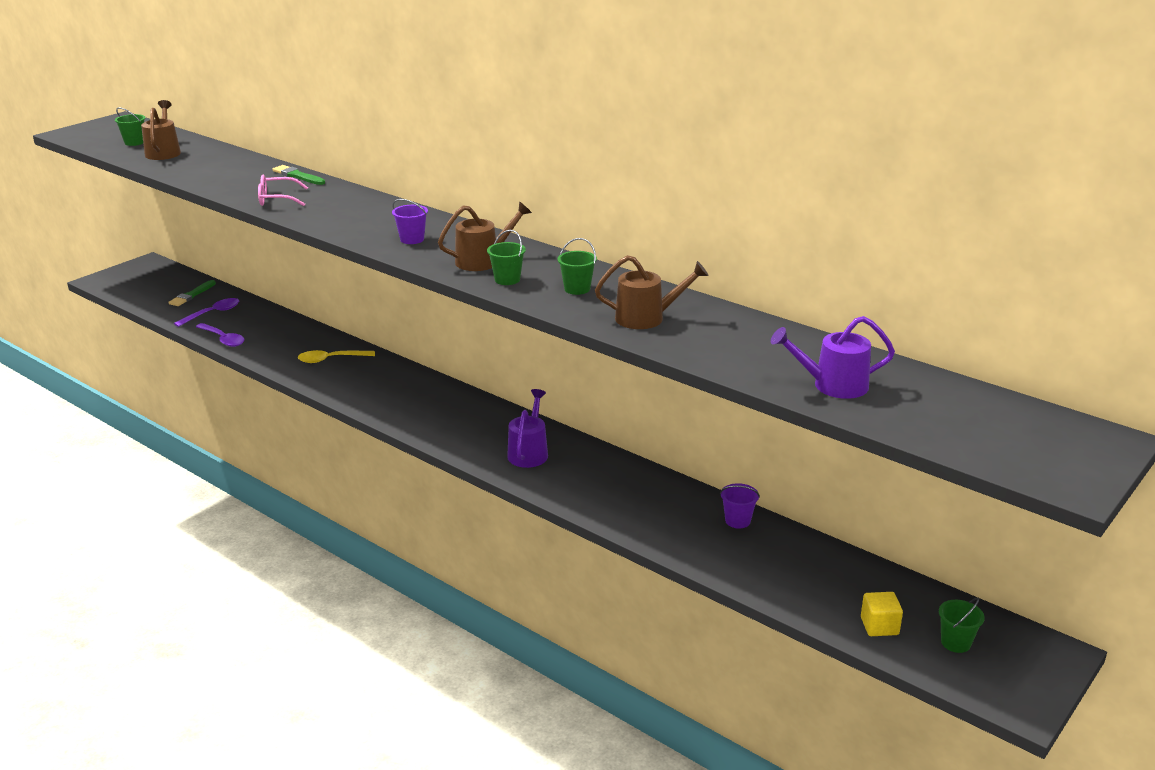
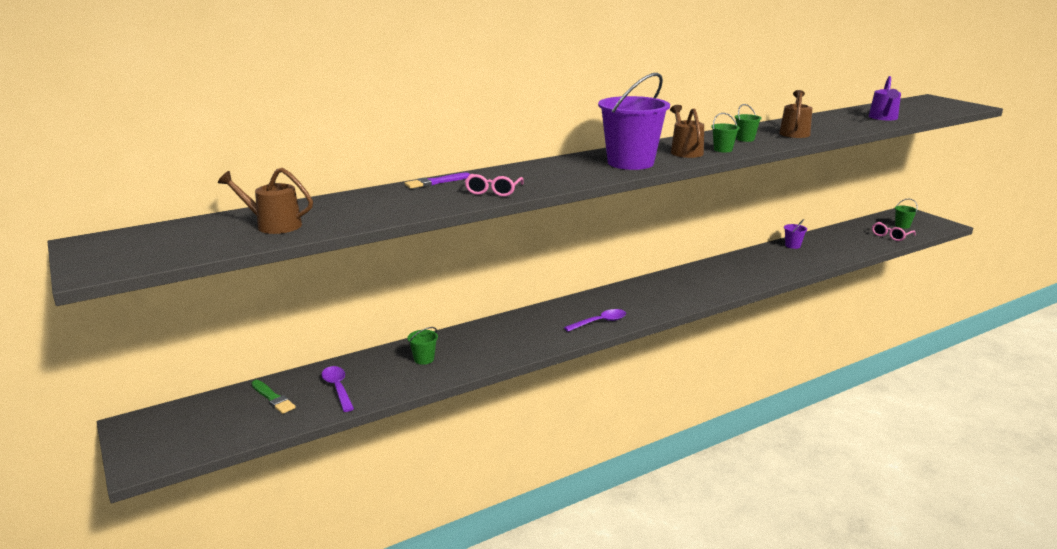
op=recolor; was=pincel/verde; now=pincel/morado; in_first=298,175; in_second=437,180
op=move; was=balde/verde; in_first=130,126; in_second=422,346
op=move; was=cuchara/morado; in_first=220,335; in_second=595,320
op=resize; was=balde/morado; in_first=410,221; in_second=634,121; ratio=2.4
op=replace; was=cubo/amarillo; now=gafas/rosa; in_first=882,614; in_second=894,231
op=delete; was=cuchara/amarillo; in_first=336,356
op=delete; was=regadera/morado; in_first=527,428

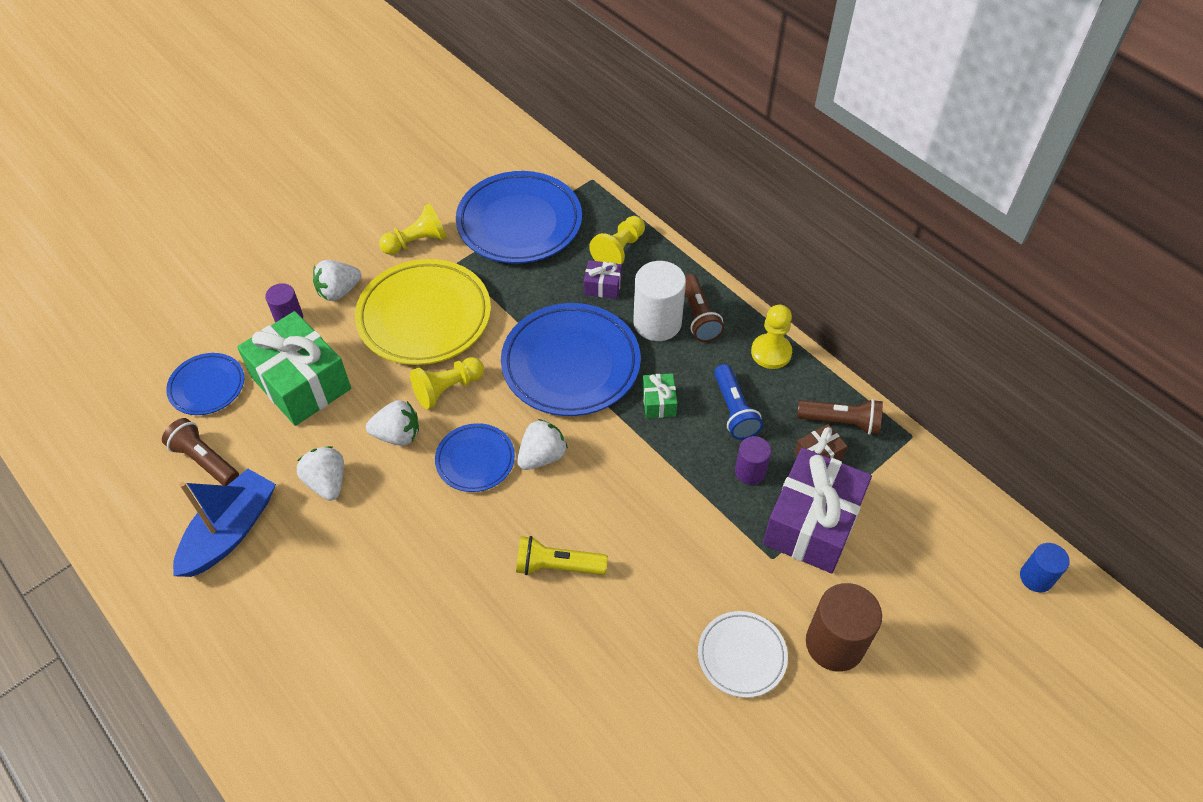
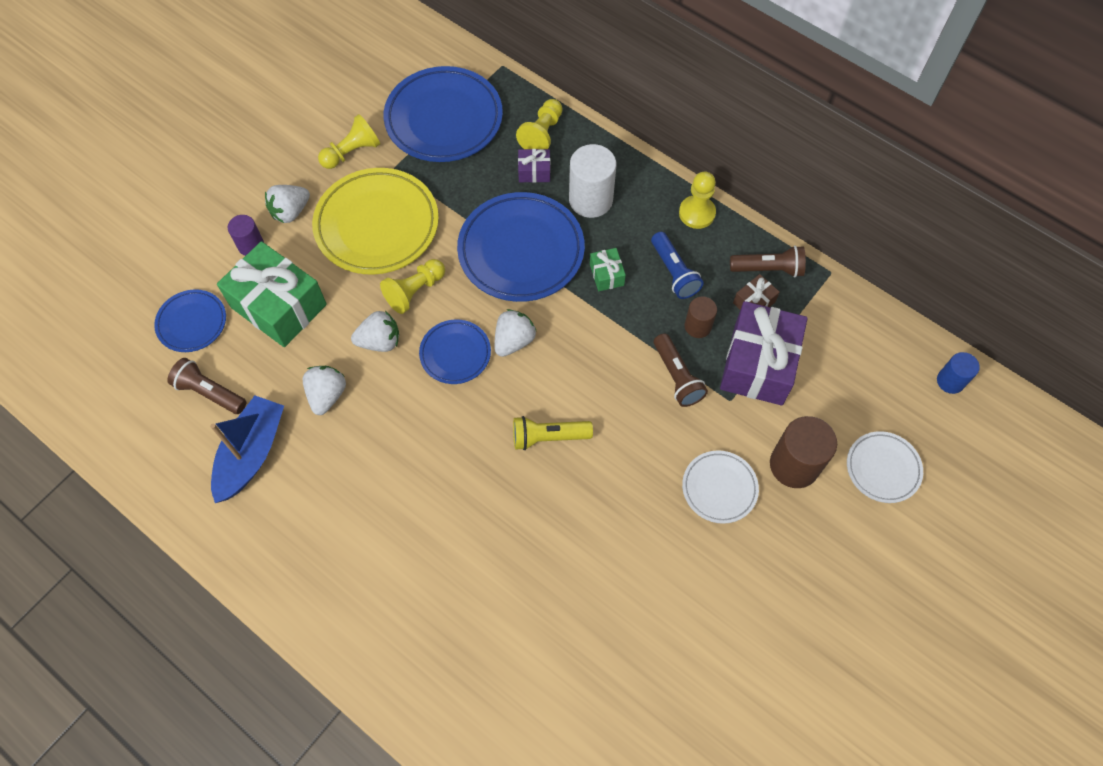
op=rotate; was=fresa/blanco; in_first=320,473; in_second=324,390; clockwise=45
op=move; was=lámpara de mano/marrón; in_first=704,308; in_second=681,370
op=recolor; was=cilindro/morado; now=cilindro/marrón; in_first=753,460; in_second=701,317
op=insert; now=plato/blanco; in_second=885,467

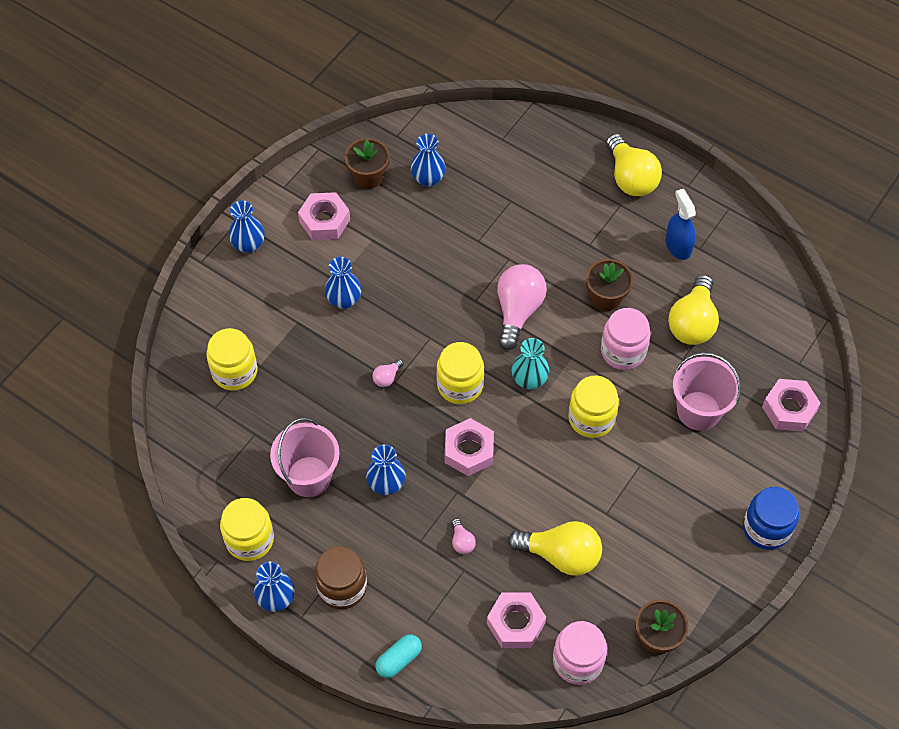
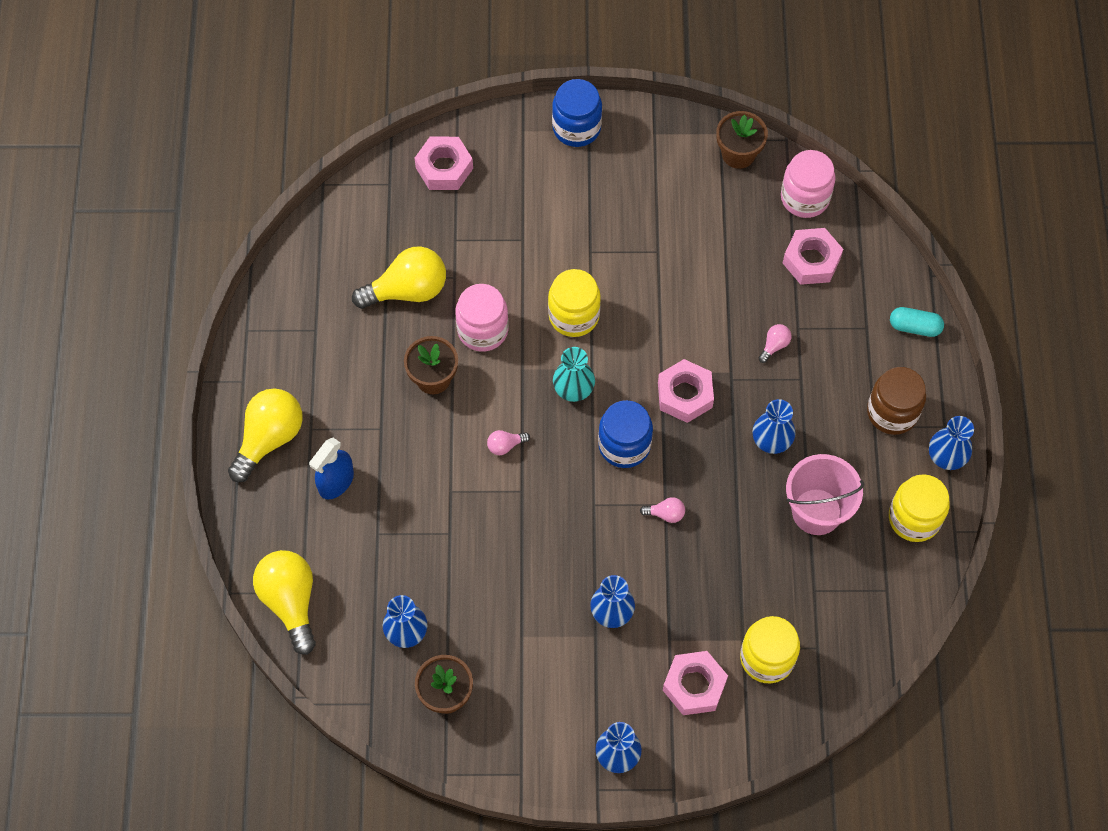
op=move; was=bombilla/amarillo; in_first=555,548; in_second=284,602
op=move; was=pulverizador/azul; in_first=680,224; in_second=331,468
op=resize; was=bombilla/rosa; in_first=522,307; in_second=508,442; ratio=0.44
op=recolor; was=tarro/amarillo; now=tarro/azul; in_first=460,373; in_second=625,434
op=move; was=tuerca/rosa; in_first=324,216; in_second=695,683
op=delete; was=balde/rosa; in_first=707,391

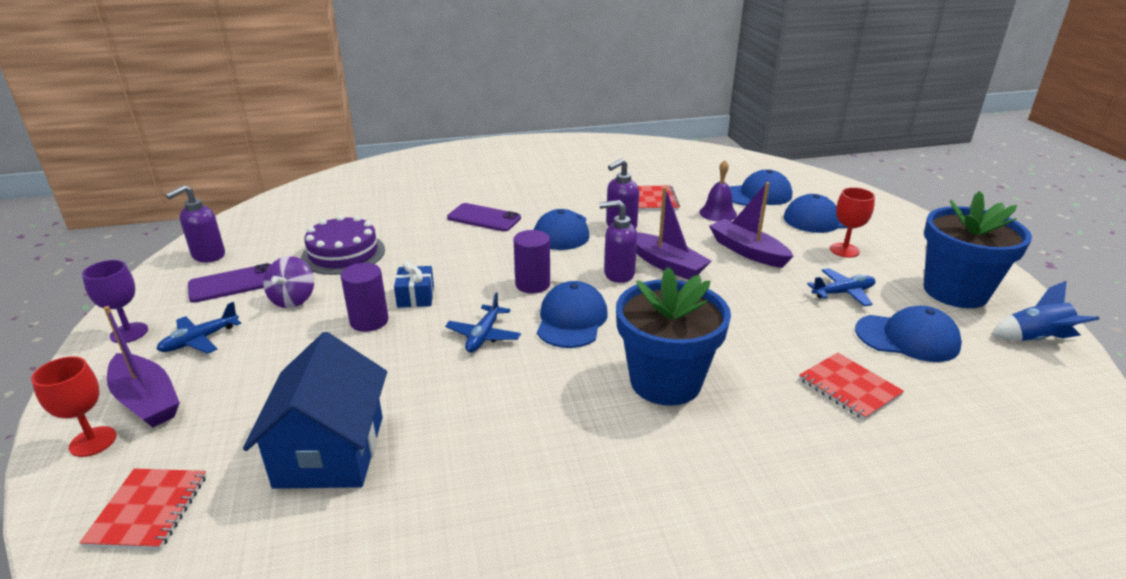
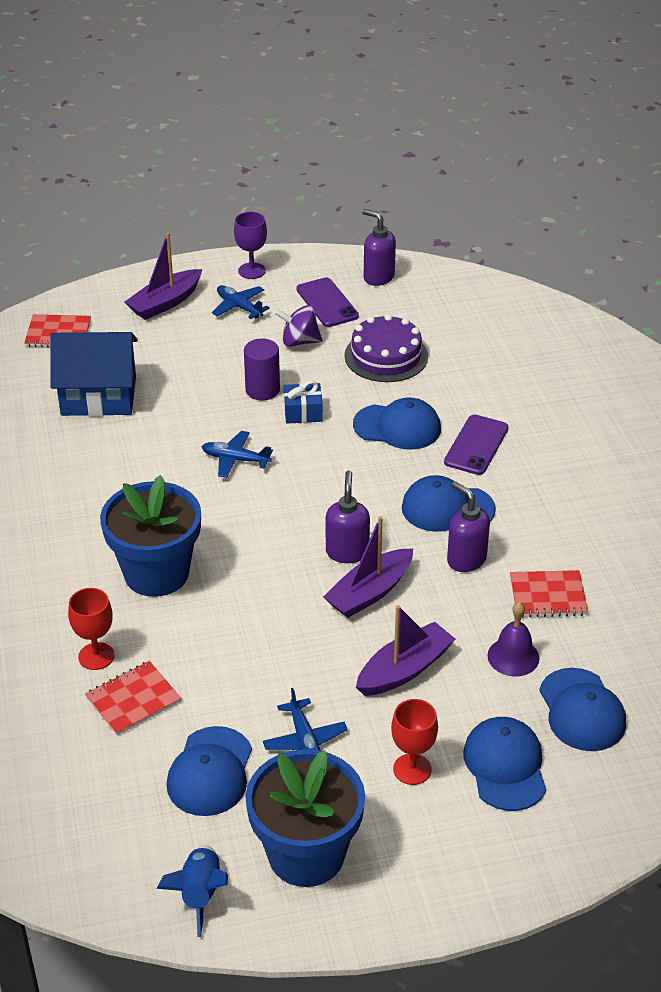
op=move; was=copa/rojo; in_first=74,406; in_second=91,629
op=move; was=gorra/azul; in_first=572,314; in_second=397,424
op=delete; was=cilindro/morado; in_first=532,261

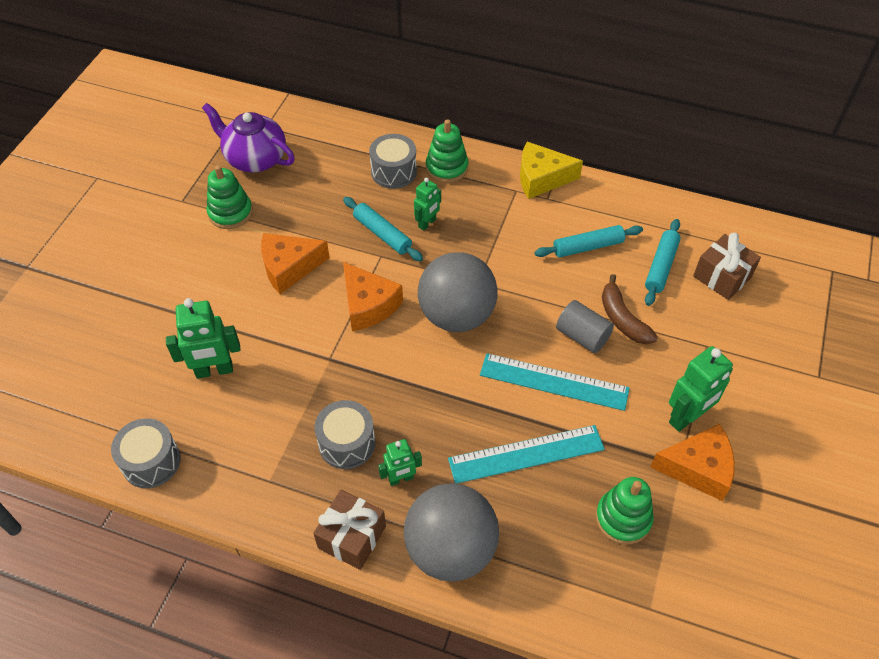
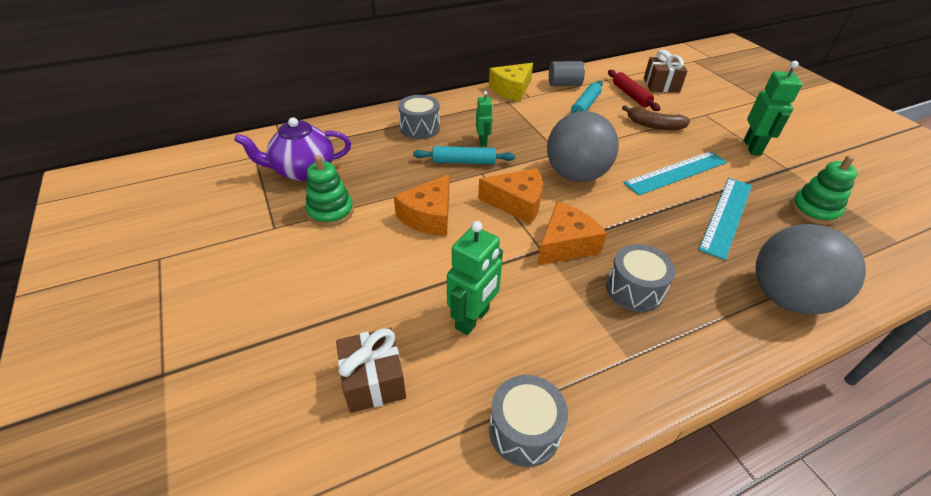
op=move; was=regalo/marrón; in_first=349,530; in_second=371,370
op=move; was=queso/naranja; in_first=692,462; in_second=572,233
op=move; was=cilindro/gris; in_first=585,326; in_second=567,73
op=recolor; was=rodillo/turquesa; now=rodillo/rojo; in_first=663,262; in_second=634,90
op=delete; was=robot/verde; in_first=400,462
op=delete; was=juguete apilable/verde; in_first=447,151

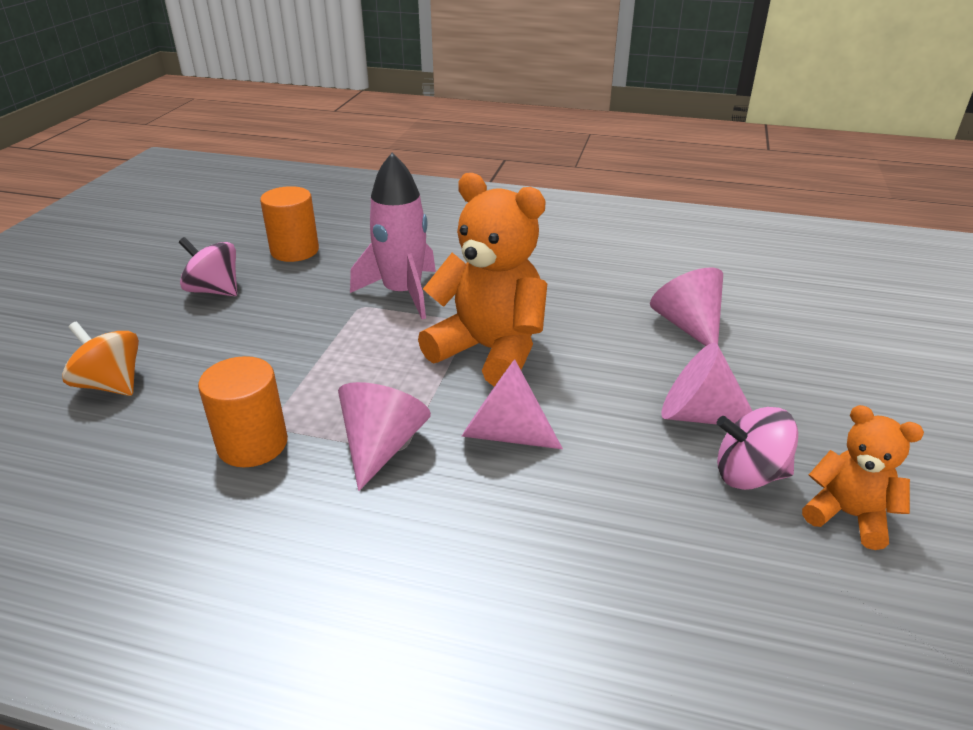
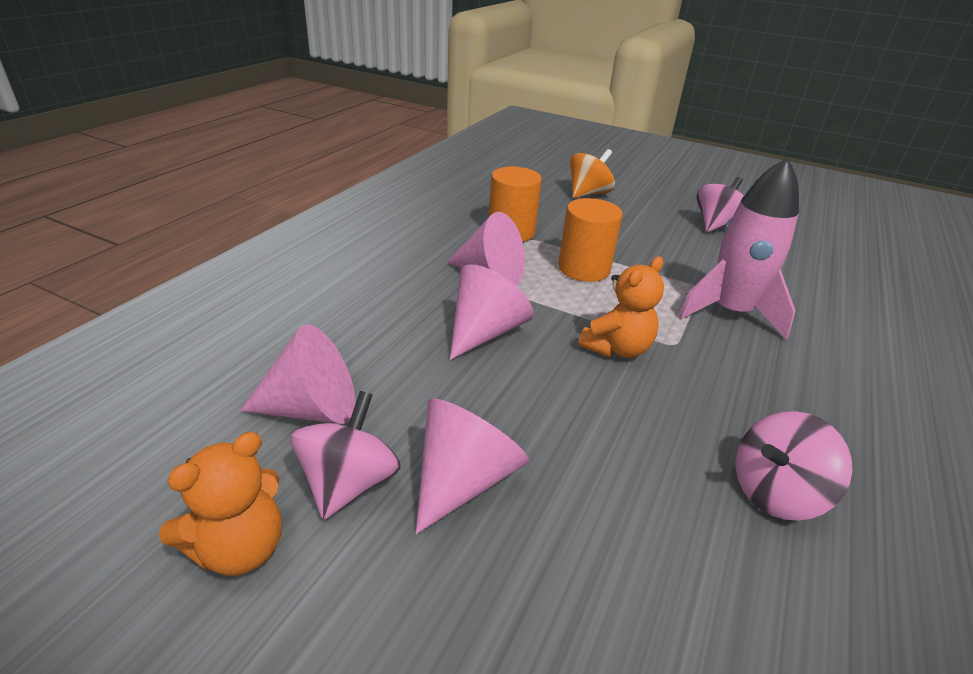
op=move; was=cono/rosa; in_first=686,306; in_second=297,374
op=move; was=cilindro/naranja; in_first=289,224; in_second=590,240
op=resize; was=osito/naranja; in_first=482,280; in_second=621,307; ratio=0.54
op=insert; now=peonza/rosa; in_second=794,466

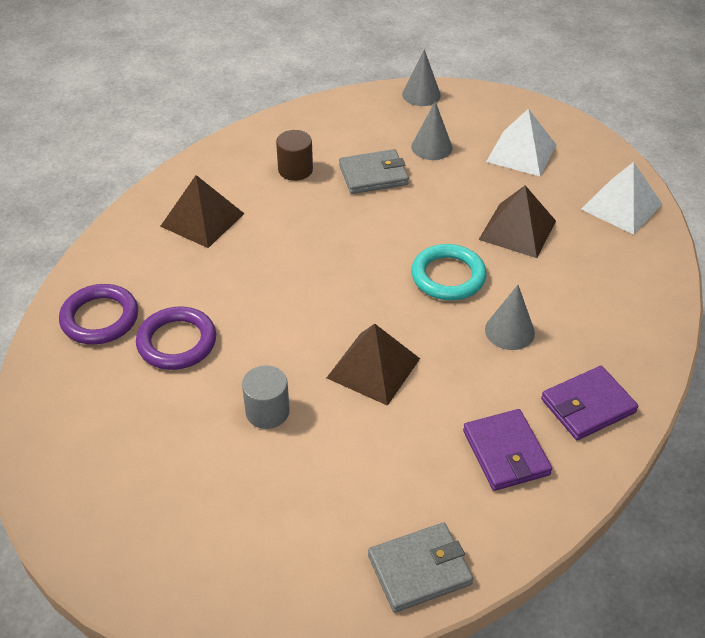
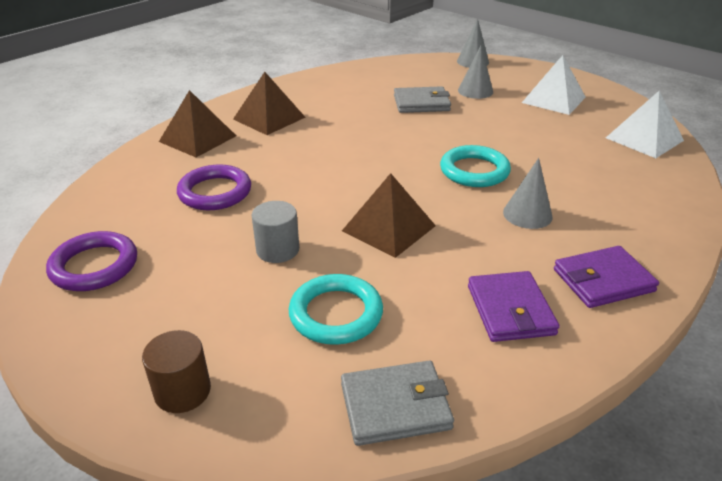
op=move; was=anillo/morado; in_first=98,314; in_second=91,261
op=move; was=cilindro/marrón; in_first=294,155; in_second=176,371
op=move; was=pirámide/marrón; in_first=517,221; in_second=197,123
op=insert; now=anillo/turquesa; in_second=336,309

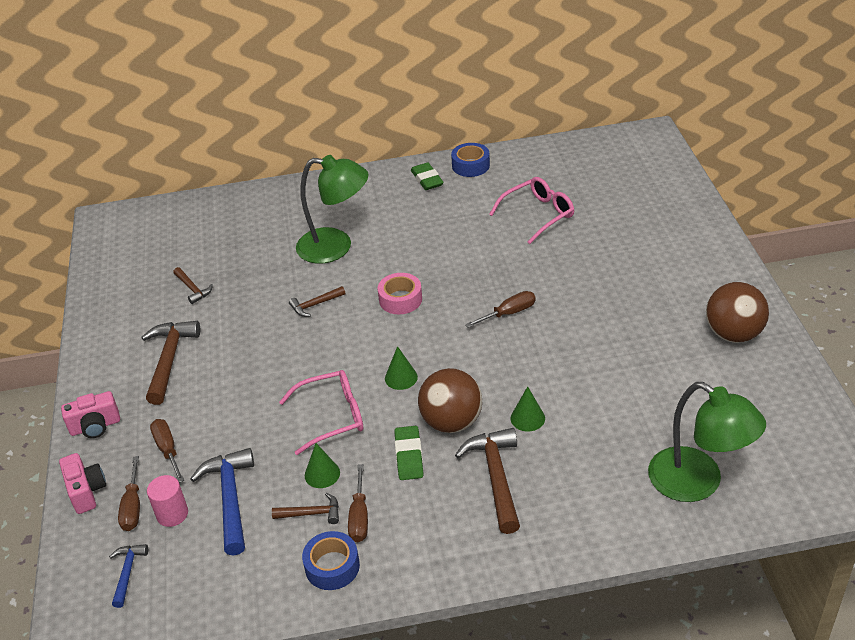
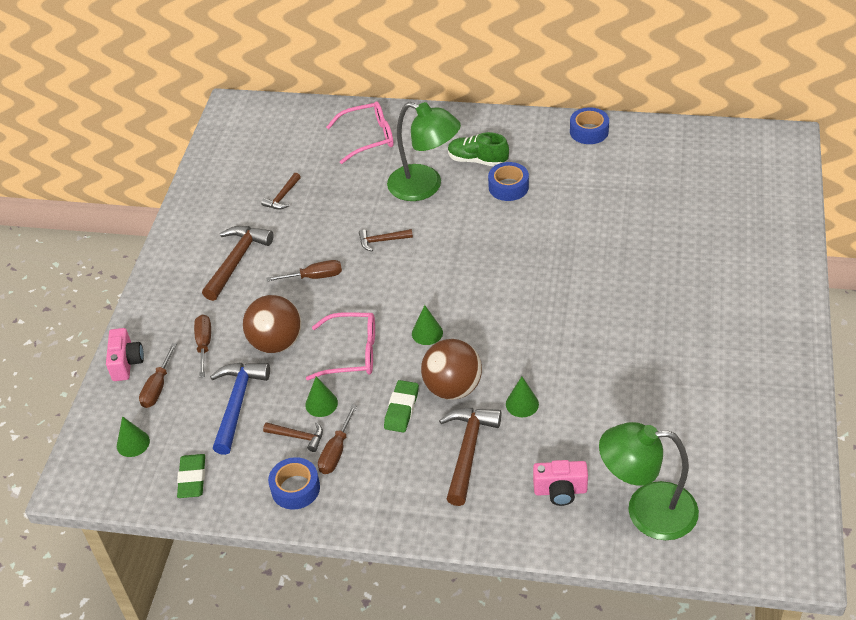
op=replace; was=martillo/azul; now=cono/verde; in_first=128,576; in_second=133,436
op=move; was=goma de borrar/verde; in_first=427,176; in_second=191,476
op=move; was=pelota/marrón; in_first=737,312; in_second=272,324
op=rotate; was=martillo/marrón; in_first=193,285; in_second=281,191; clockwise=45
op=move; was=destornillador/marrón; in_first=500,309; in_second=304,271
op=move; was=gafas/rosa; in_first=531,210; in_second=360,132
op=insert; now=zapato/verde; in_second=478,149
op=insert; now=cinta adhesiva/azul; in_second=508,181
op=move; was=cámara/rosa; in_first=90,414; in_second=560,483
op=rotate; was=lámpara/verde; in_first=707,442; in_second=649,481; clockwise=120
op=delete; was=cilindro/rosa; in_first=167,501
op=delete; was=cinta adhesiva/rosa; in_first=400,293

